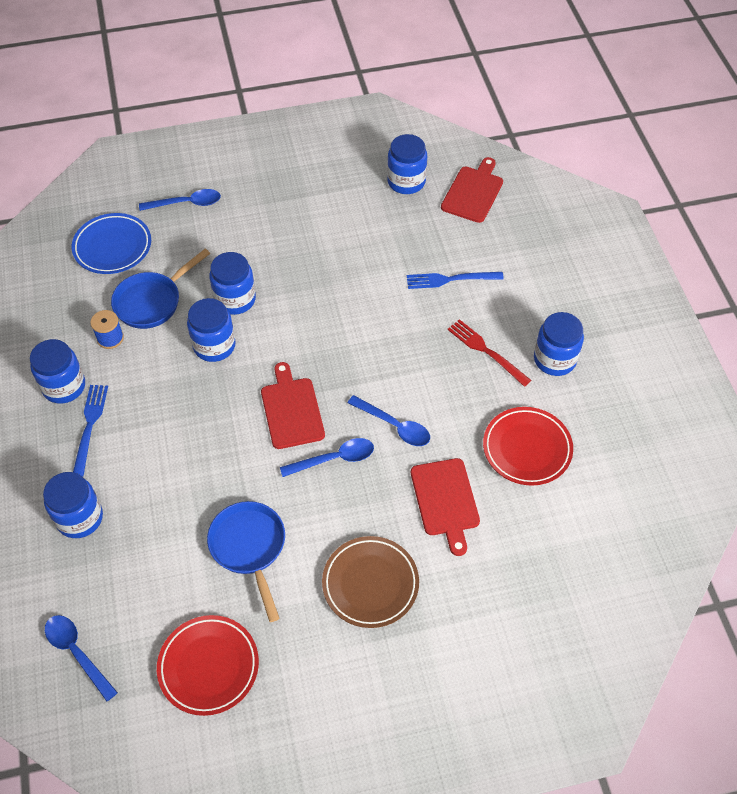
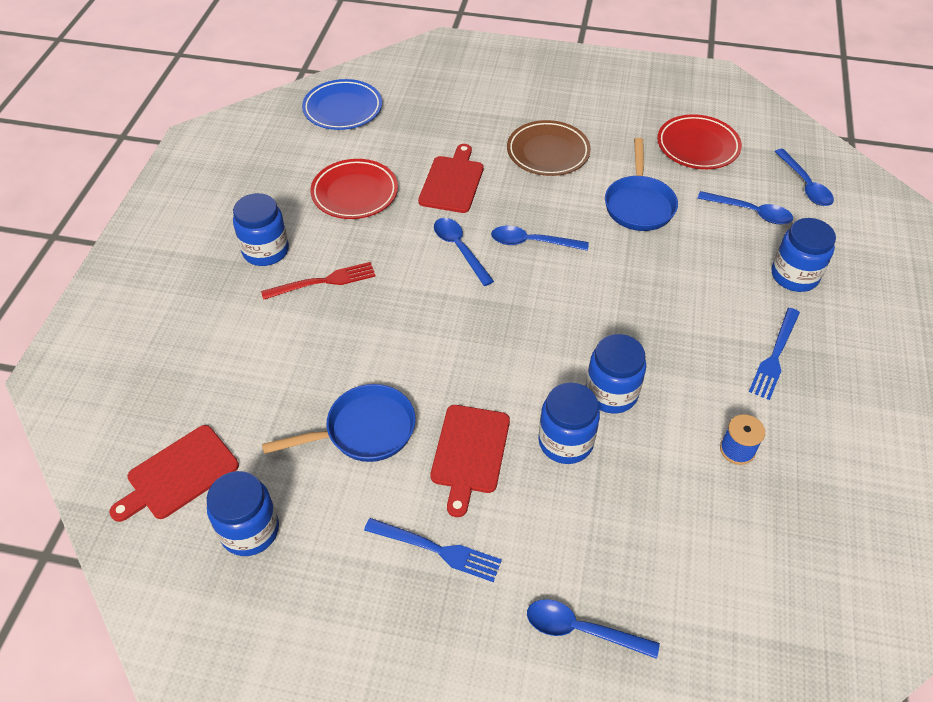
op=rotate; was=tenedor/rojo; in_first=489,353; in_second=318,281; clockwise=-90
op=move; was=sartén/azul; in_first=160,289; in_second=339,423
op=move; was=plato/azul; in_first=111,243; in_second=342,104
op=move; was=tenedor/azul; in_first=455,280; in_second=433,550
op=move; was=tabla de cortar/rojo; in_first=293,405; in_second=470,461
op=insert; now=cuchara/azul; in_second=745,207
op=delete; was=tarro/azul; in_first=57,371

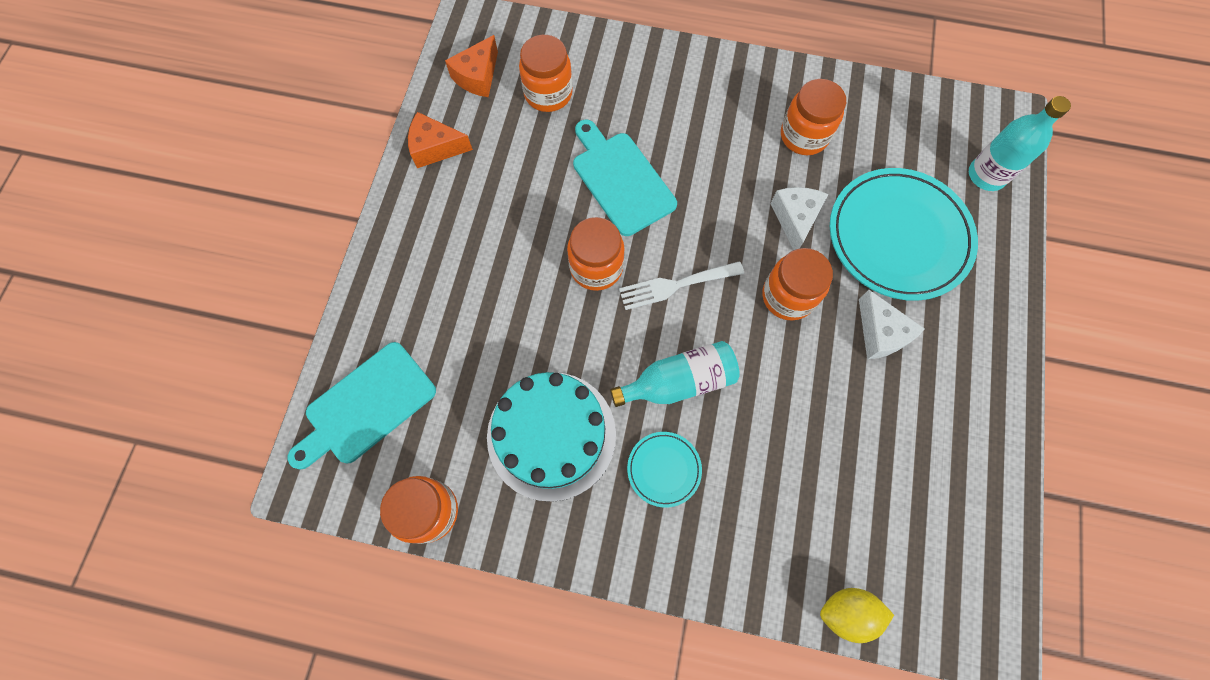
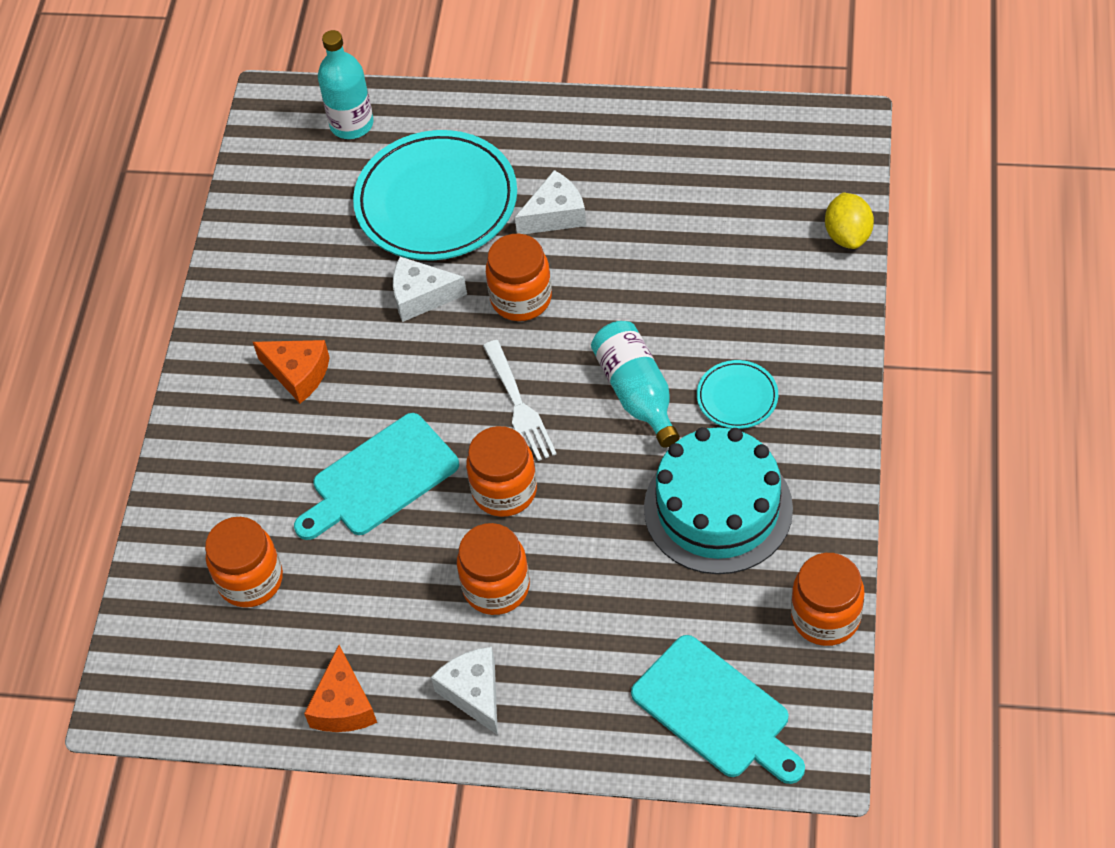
op=move; was=queso/naranja; in_first=471,66; in_second=291,371
op=insert; now=queso/blanco; in_second=464,691
op=move; was=tarro/naranja; in_first=813,117; in_second=493,569

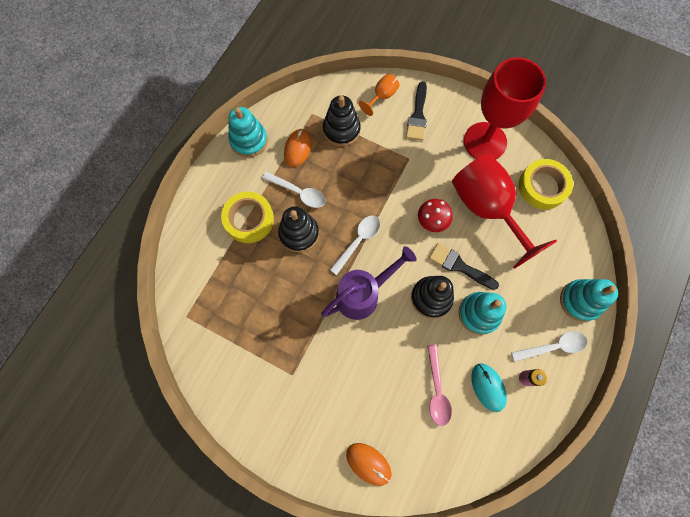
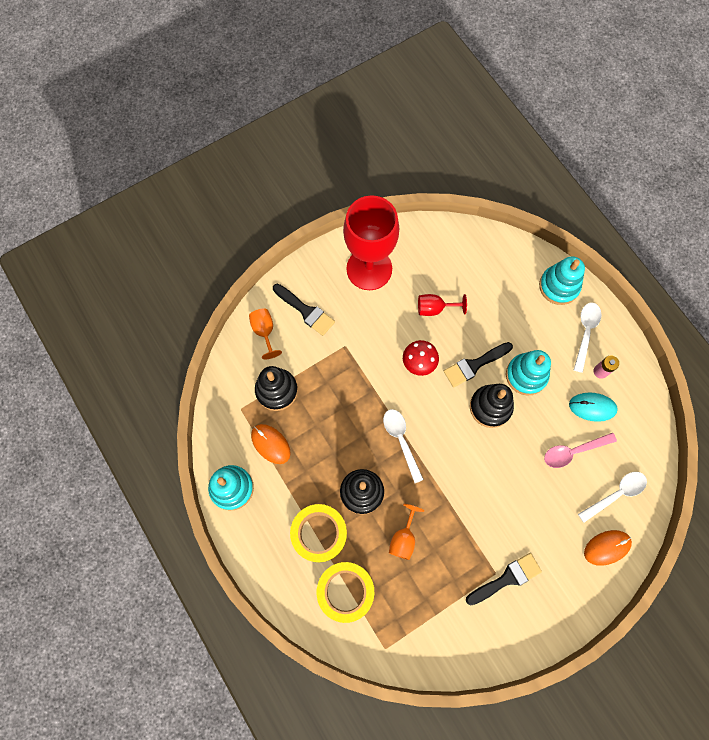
op=move; was=cinta adhesiva/amarillo; in_first=546,184; in_second=345,592
op=insert; now=copa/naranja; in_second=406,532
op=resize; was=copa/rojo; in_first=504,211; in_second=442,305; ratio=0.43
op=insert; now=pincel/negro; in_second=504,579
op=rotate; was=cuchara/rosa; in_first=439,385; in_second=580,450; clockwise=135
op=move; was=cuchara/blanco; in_first=293,189; in_second=612,497
op=delete; was=regadera/morado; in_first=369,283

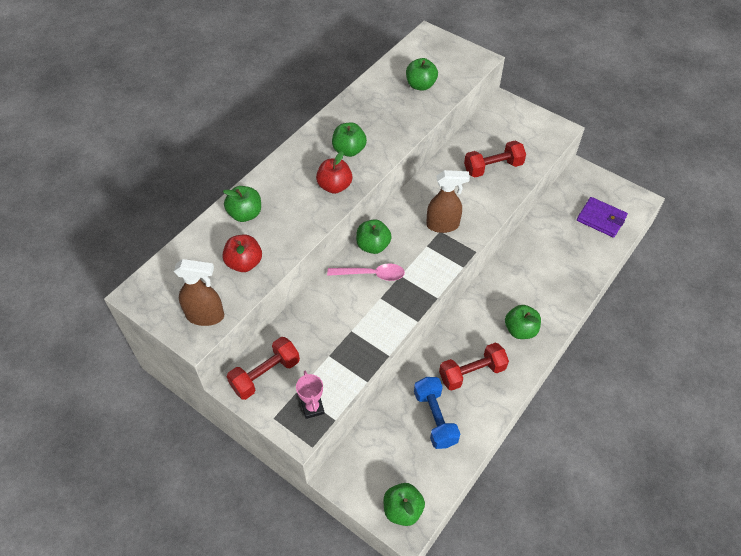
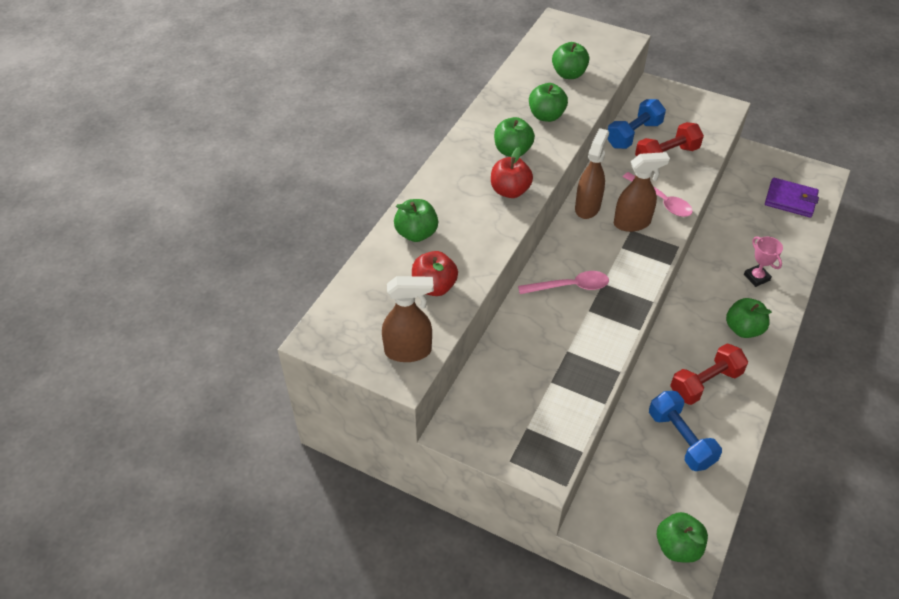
op=move; was=manzana/verde; in_first=374,236; in_second=548,102
op=insert; now=pulverizador/marrón; in_second=592,173
op=insert; now=mancuerna/azul; in_second=636,124
op=insert; now=cuchara/rosa; in_second=658,194
op=move; was=trofeo/rosa; in_first=310,395; in_second=763,261
op=delete; was=mancuerna/rojo; in_first=263,368

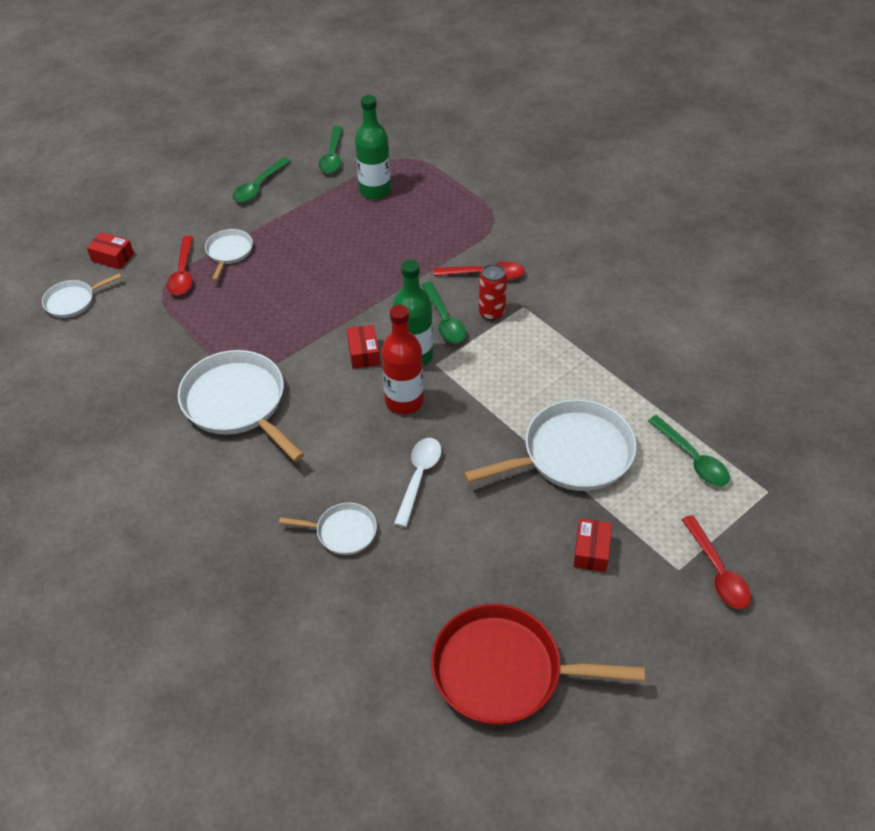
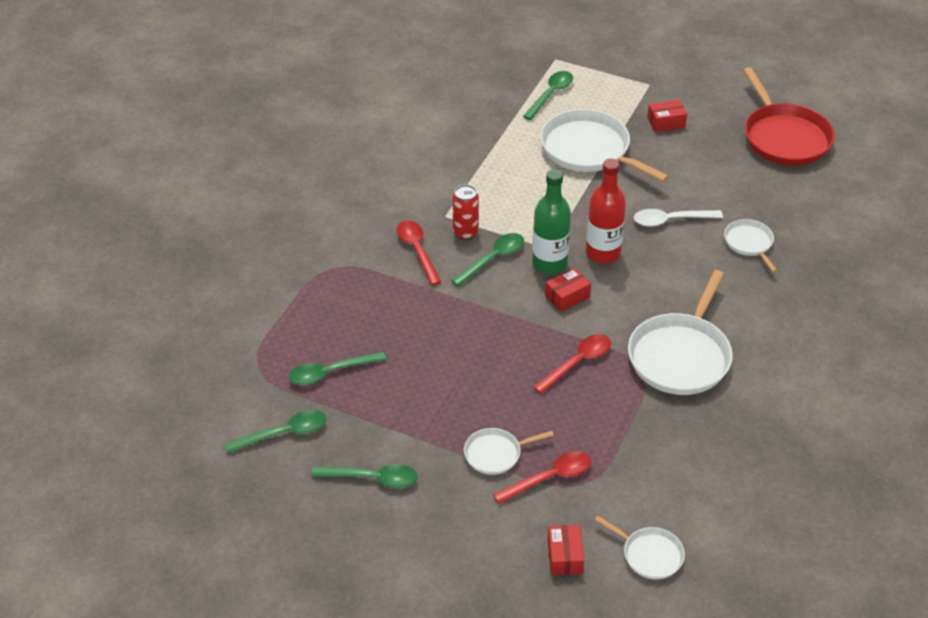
op=replace; was=botella/verde; now=cuchara/verde; in_first=373,147; in_second=337,368
op=move; was=cuchara/rojo; in_first=716,562; in_second=572,364

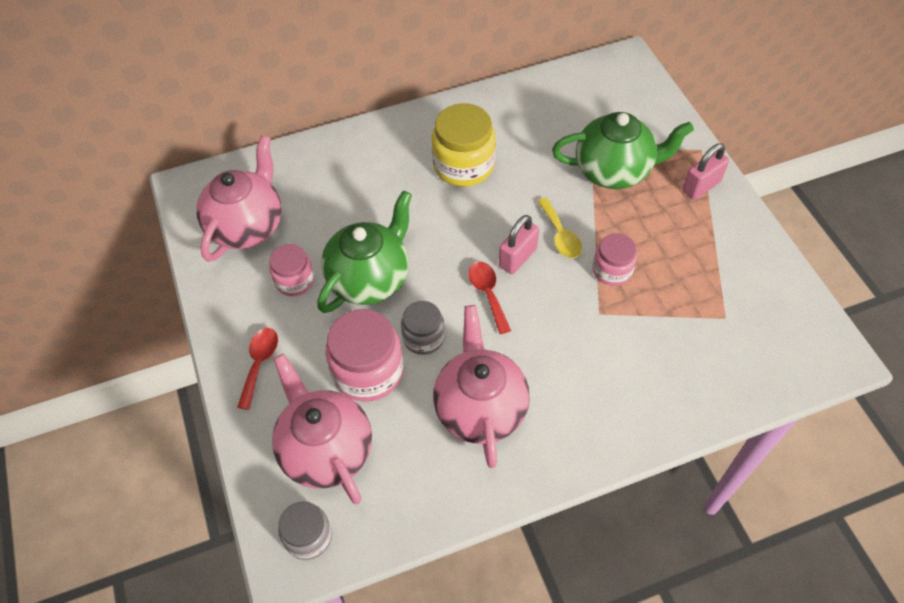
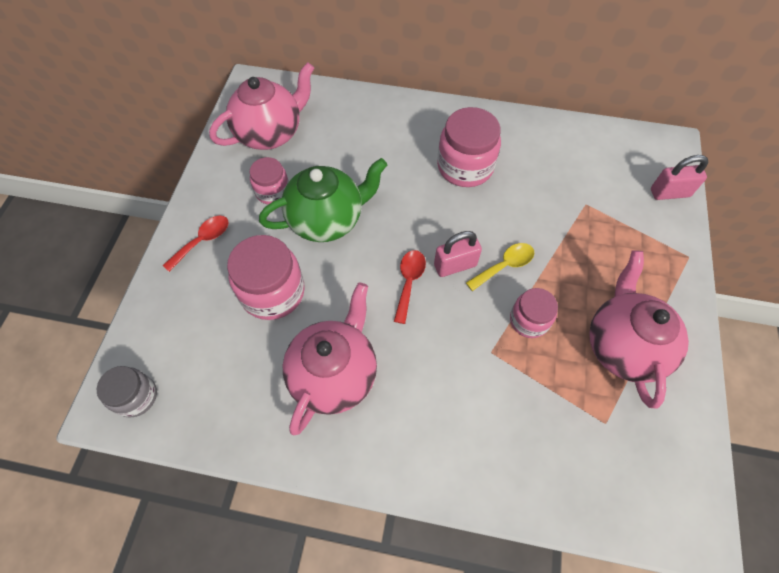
op=recolor; was=tarro/amarillo; now=tarro/rosa; in_first=464,145; in_second=469,147
op=rotate; was=cuchara/amarillo; in_first=559,228; in_second=500,267; clockwise=-135
op=move; was=tetera/rosa; in_first=322,429; in_second=639,329
op=move; was=candado/rosa; in_first=705,171; in_second=679,177
op=delete; was=tarro/gris; in_first=423,328
op=delete; was=tetera/verde; in_first=623,150

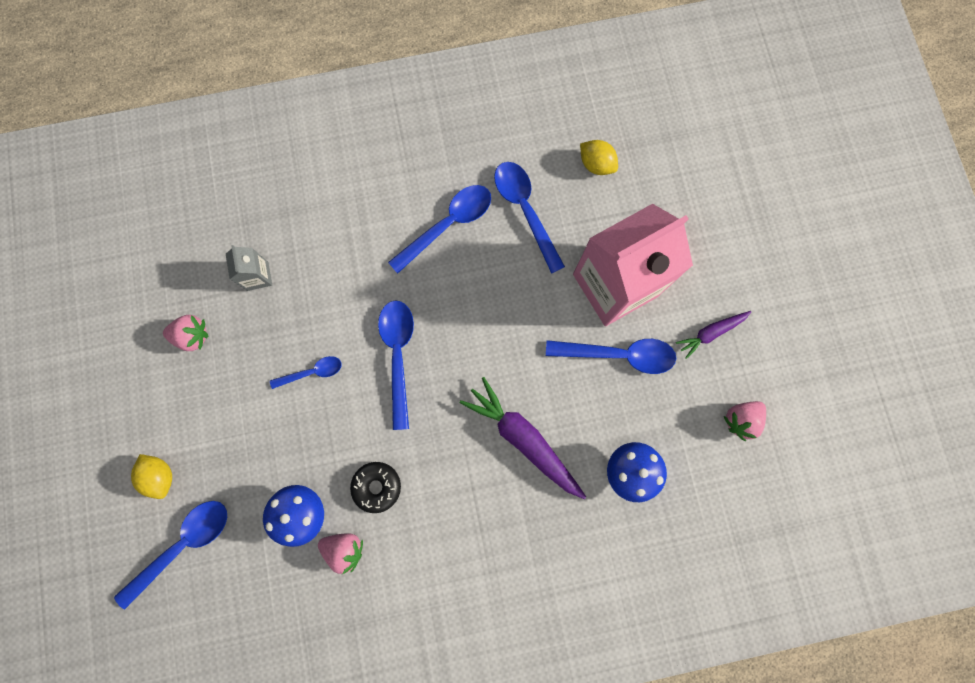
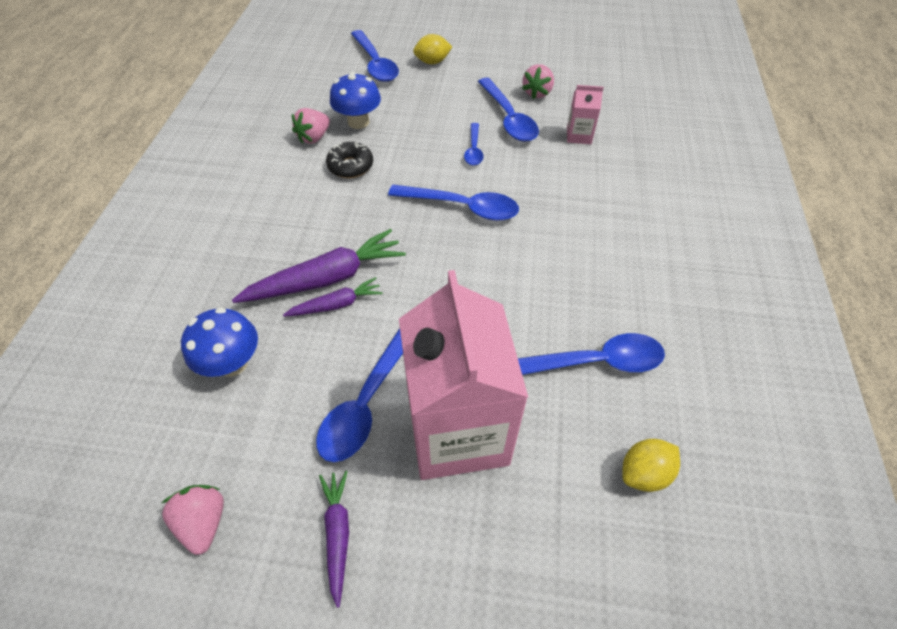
op=insert; now=zanahoria/morado; in_second=333,297
op=move; was=cuchara/azul; in_first=439,229; in_second=508,110
op=recolor; was=cartón de leche/gris; now=cartón de leche/rosa; in_first=249,268; in_second=585,114

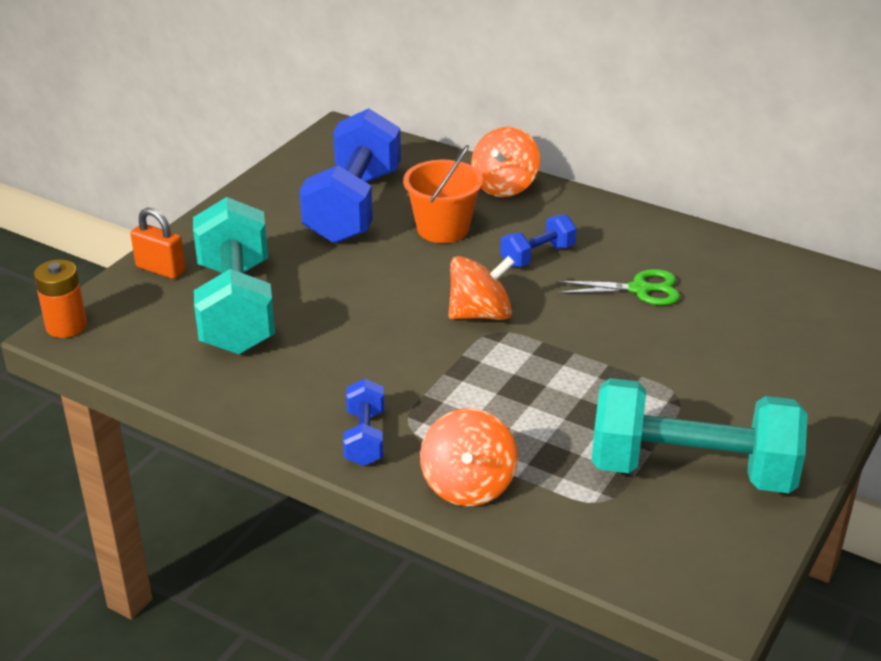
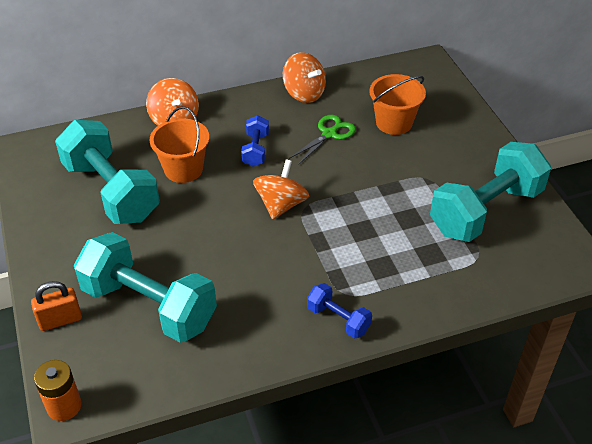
op=recolor; was=mancuerna/azul; now=mancuerna/turquesa; in_first=350,176; in_second=107,172
op=move; was=peonza/naranja; in_first=469,457; in_second=304,77
op=insert; now=balde/naranja; in_second=397,104

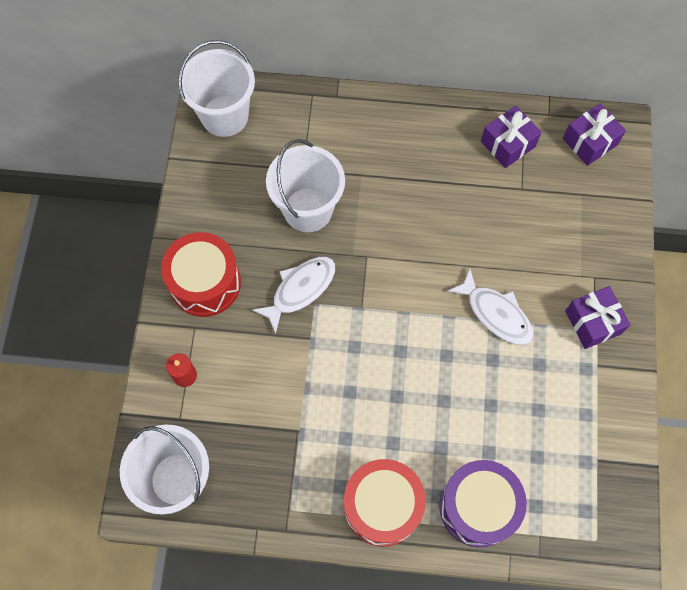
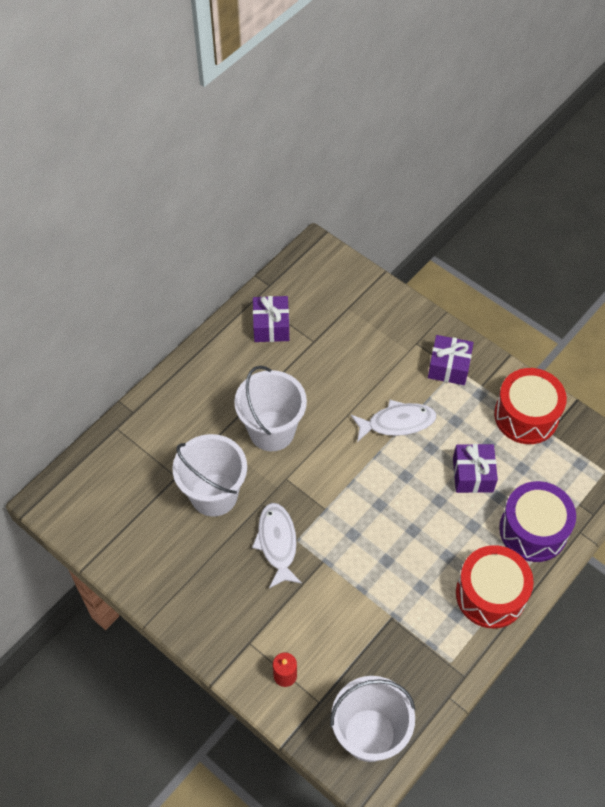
op=move; was=balde/blanco; in_first=216,88; in_second=270,408
op=move; was=regalo/morado; in_first=594,134; in_second=475,468
op=move; was=tambor/rojo; in_first=201,274; in_second=530,406

